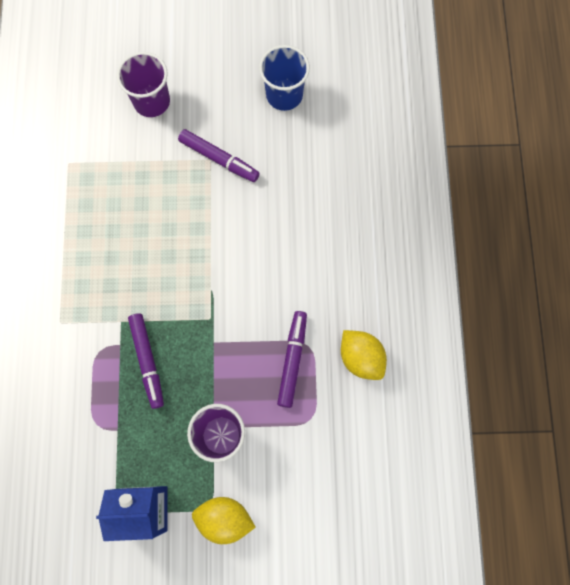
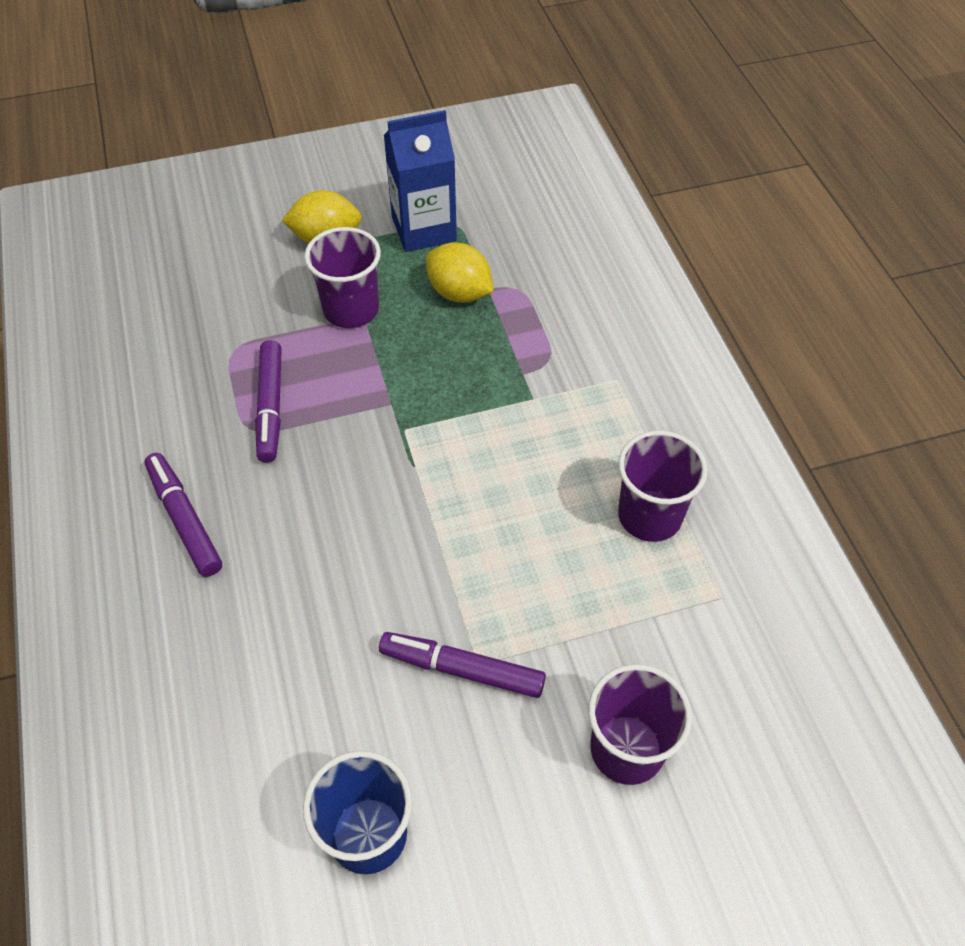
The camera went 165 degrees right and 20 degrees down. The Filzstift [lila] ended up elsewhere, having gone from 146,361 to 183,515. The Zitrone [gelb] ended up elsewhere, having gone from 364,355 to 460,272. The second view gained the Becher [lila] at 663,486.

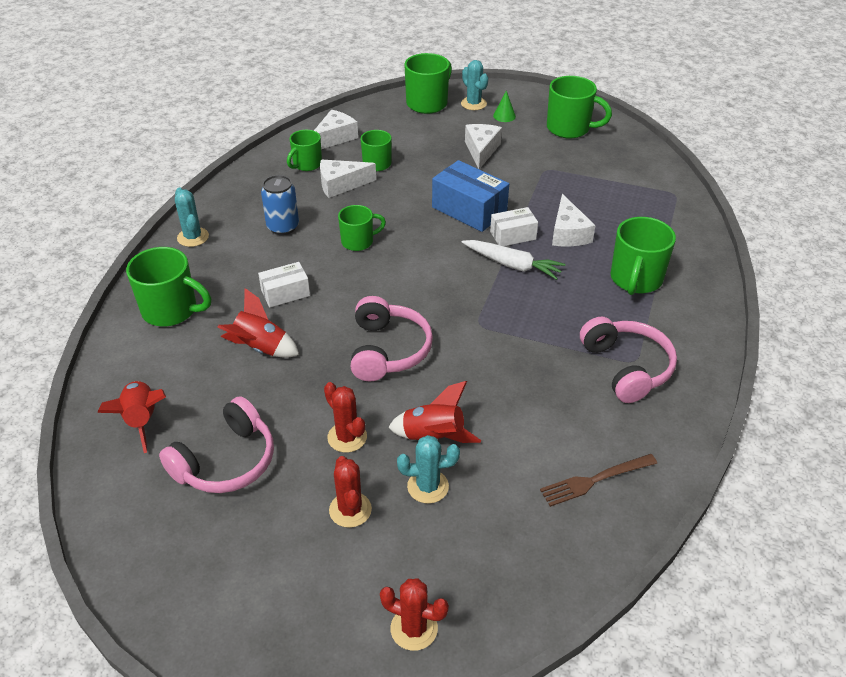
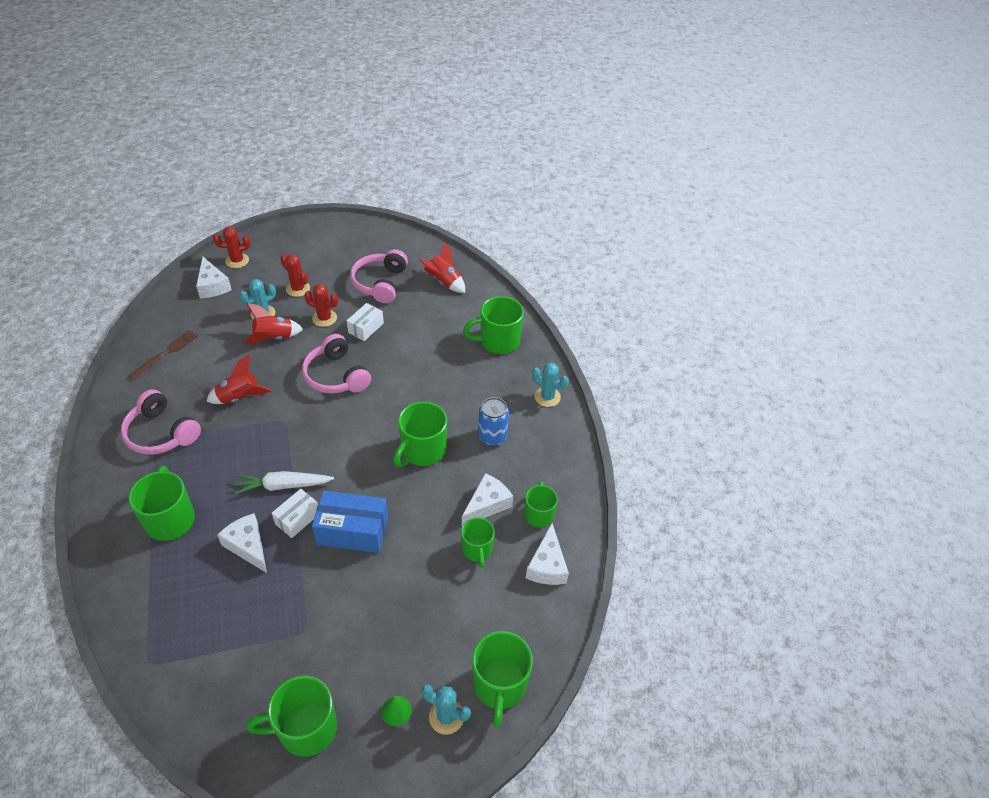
The camera went 145 degrees right and 5 degrees up. The Rakete [rot] ended up elsewhere, having gone from 258,323 to 239,379. The Schachtel [weiß] ended up elsewhere, having gone from 284,284 to 365,322. The size of the Tasse [grün] at 362,228 changed by a factor of 1.58. The Käse [weiß] ended up elsewhere, having gone from 483,146 to 214,277.

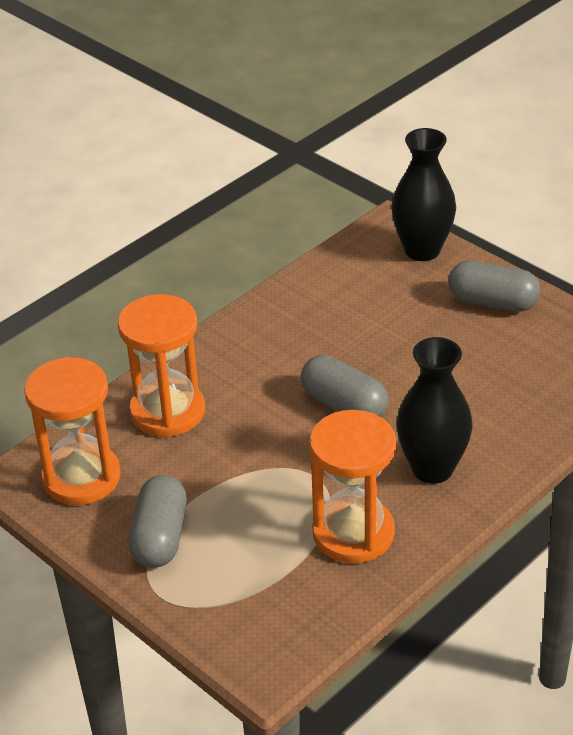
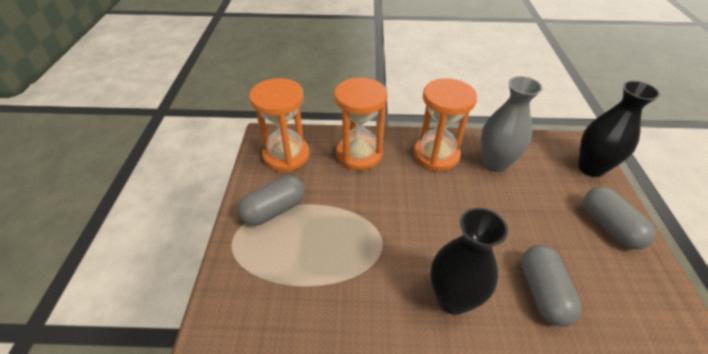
The camera went 45 degrees right and 5 degrees up. The Kapsel [grau] ended up elsewhere, having gone from 344,386 to 551,286. The Sanduhr [orange] ended up elsewhere, having gone from 352,487 to 445,124. The second view gained the Vase [grau] at 512,124.

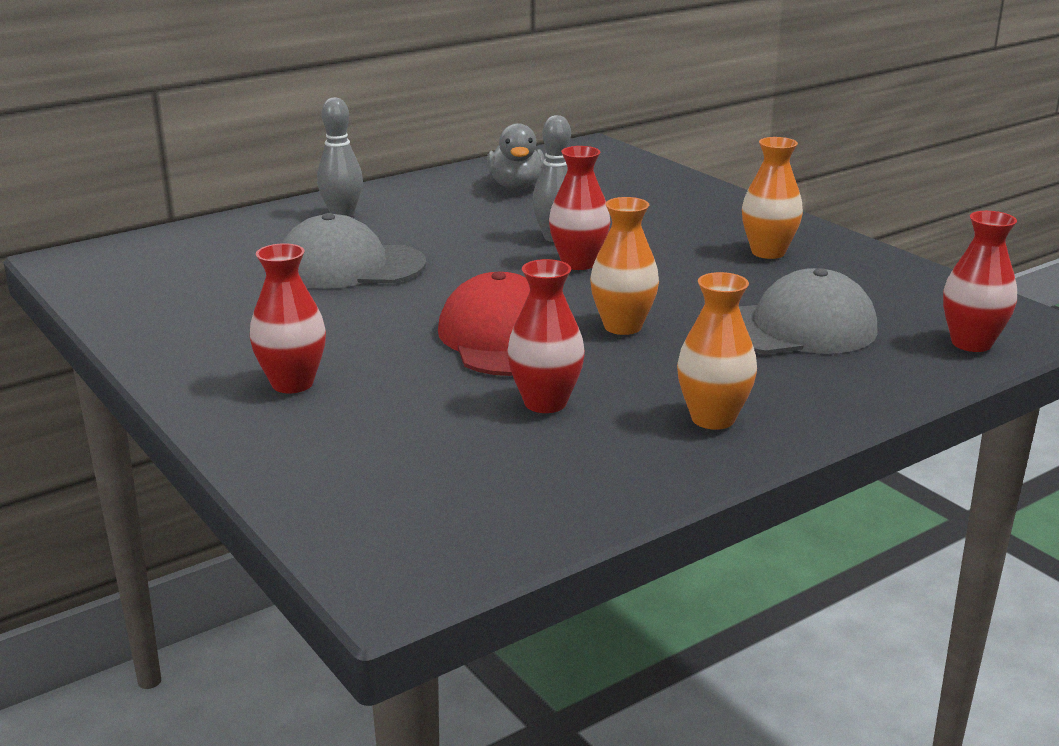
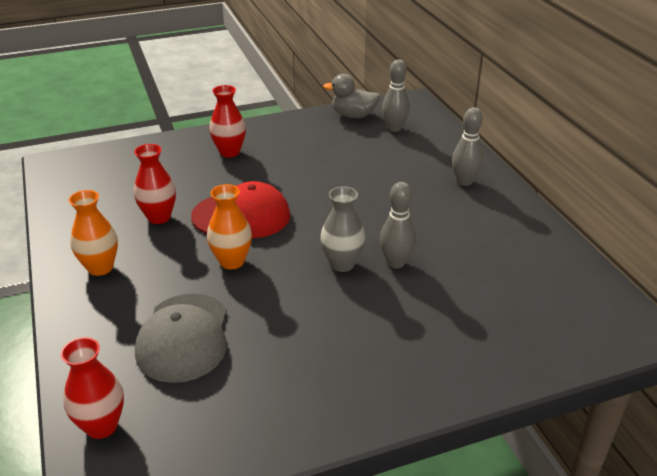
The camera went 105 degrees right and 10 degrees up. The second view lost the Kappe [grau] at 354,251. The Ente [grau] ended up elsewhere, having gone from 516,156 to 351,96. What was the Vase [rot] at 579,208 turned into the Vase [grau] at 342,229. The second view lost the Vase [orange] at 772,198. The second view gained the Bowlingkegel [grau] at 396,95.

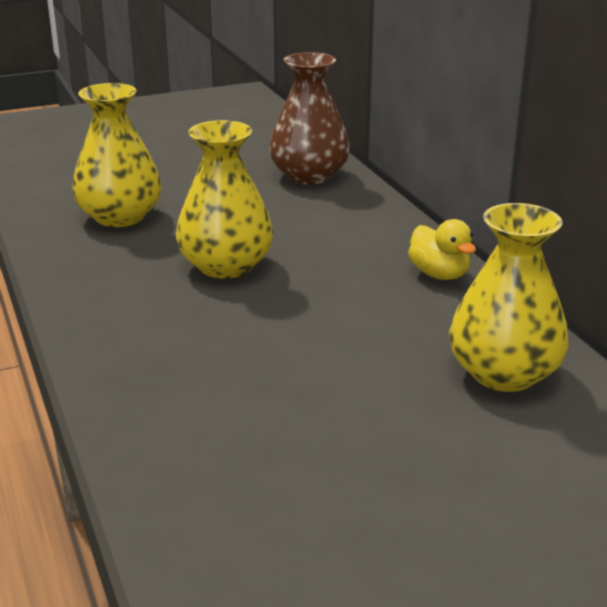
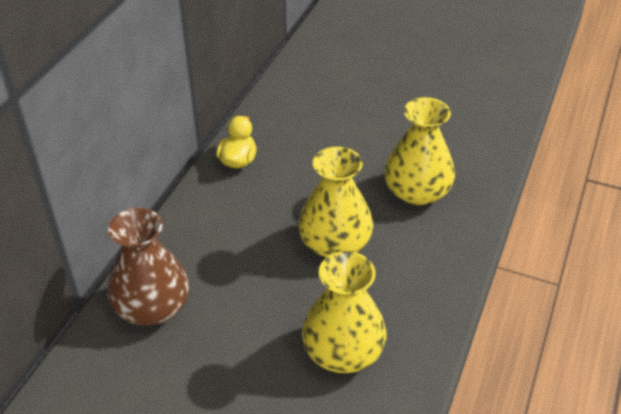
The camera went 135 degrees left and 15 degrees up. The Vase [gelb] ended up elsewhere, having gone from 509,297 to 419,151.

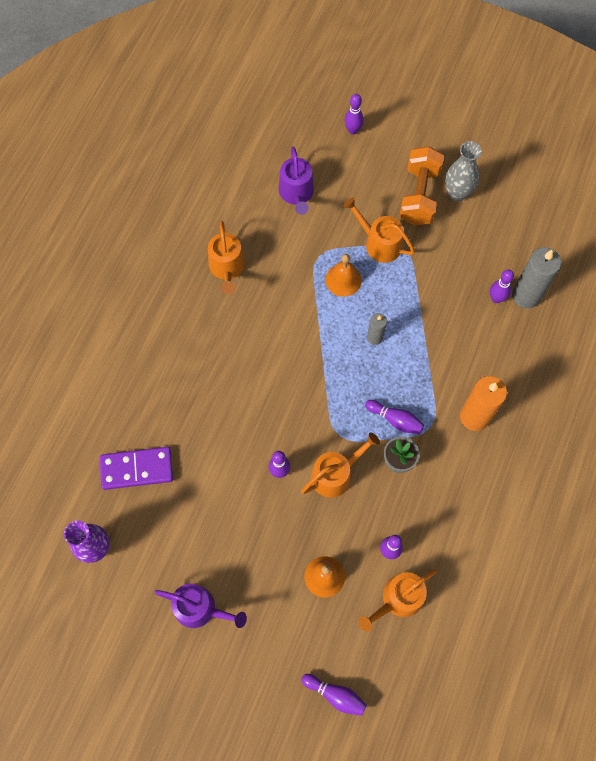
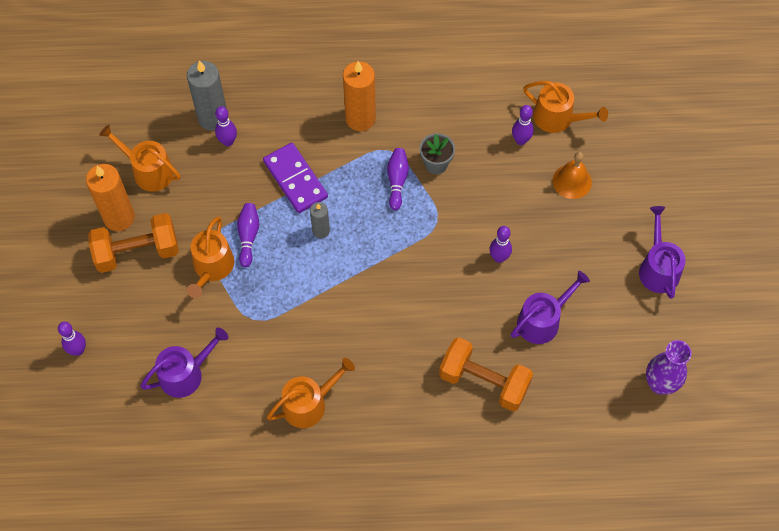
The camera went 115 degrees left and 5 degrees down. The Dominostein [lila] ended up elsewhere, having gone from 136,468 to 295,178. The Gießkanne [orange] ended up elsewhere, having gone from 340,465 to 139,158. The Bowlingkegel [lila] ended up elsewhere, having gone from 334,695 to 248,235. The second view lost the Glocke [orange] at 343,275. Where the Vase [grau] stood at 463,171, the Kerze [orange] came to stand at 110,197. The second view gained the Hantel [orange] at 486,374. The second view gained the Gießkanne [lila] at 550,307.

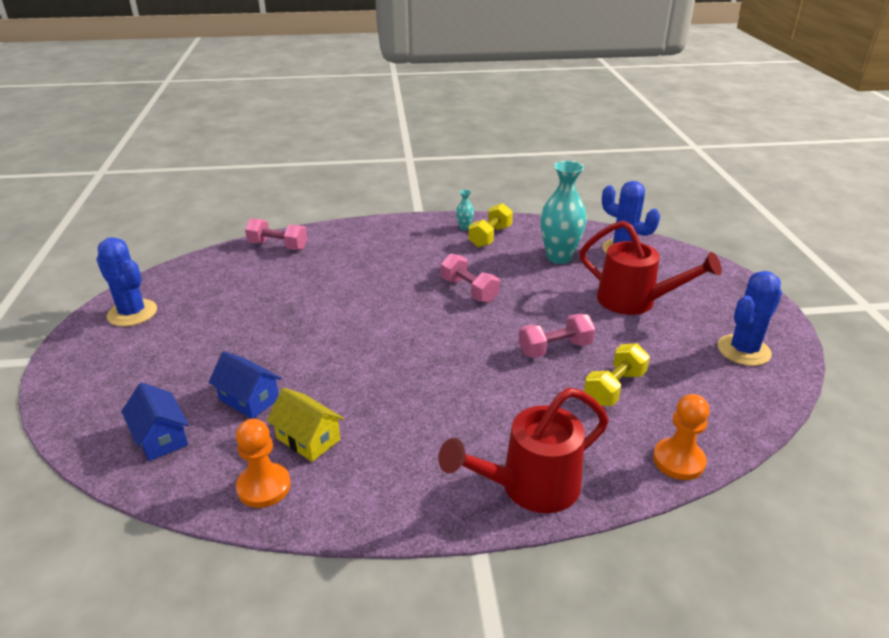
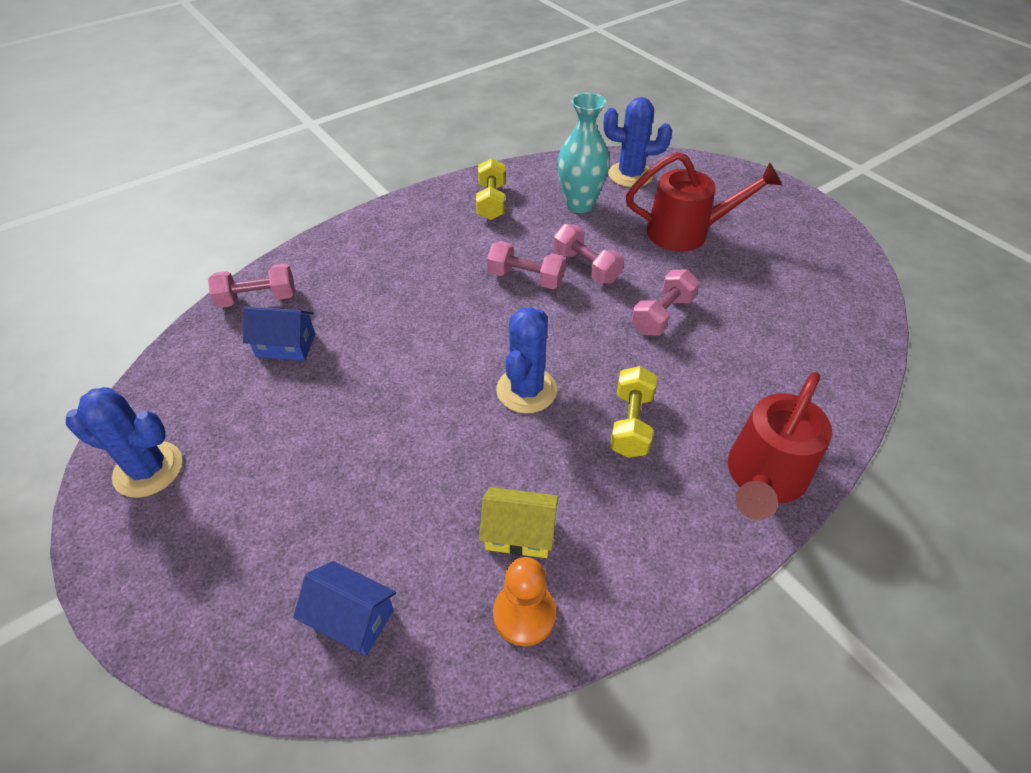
The camera went 30 degrees left and 15 degrees up. The Haus [blau] ended up elsewhere, having gone from 245,385 to 279,334. The second view lost the Vase [türkis] at 465,210. The Hantel [gelb] ended up elsewhere, having gone from 617,374 to 633,412. The second view lost the Bauer [orange] at 681,437. The Kaktus [blau] ended up elsewhere, having gone from 750,318 to 526,360. The second view gained the Hantel [rosa] at 588,254.

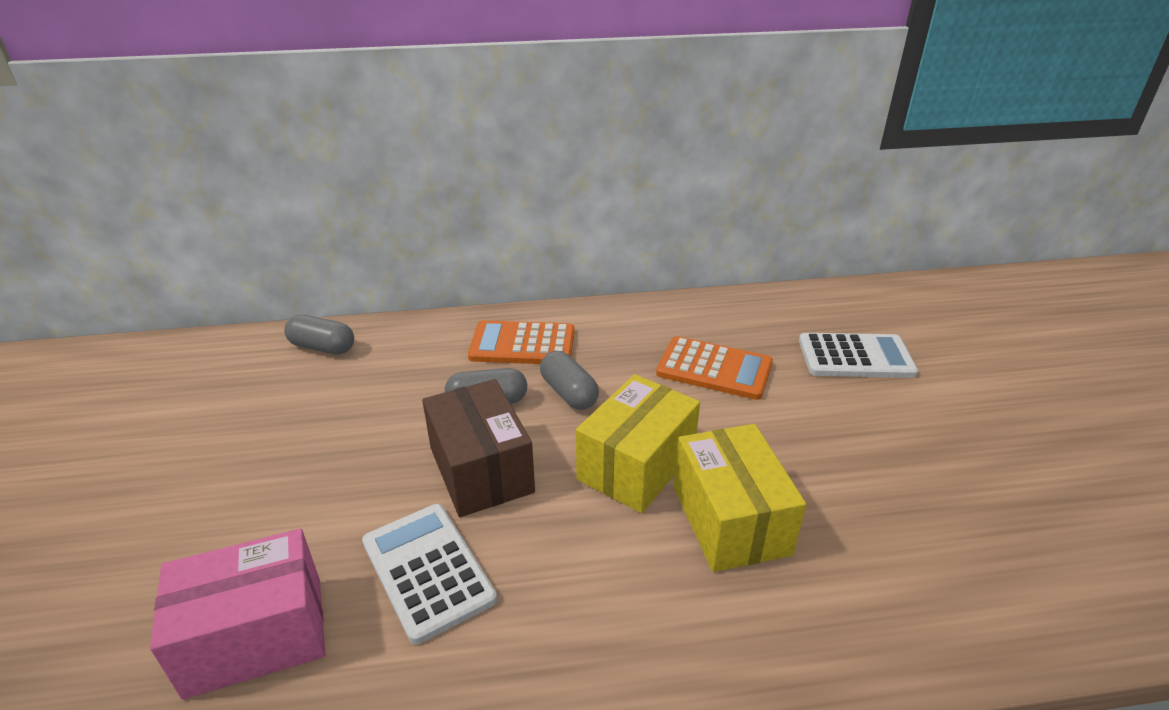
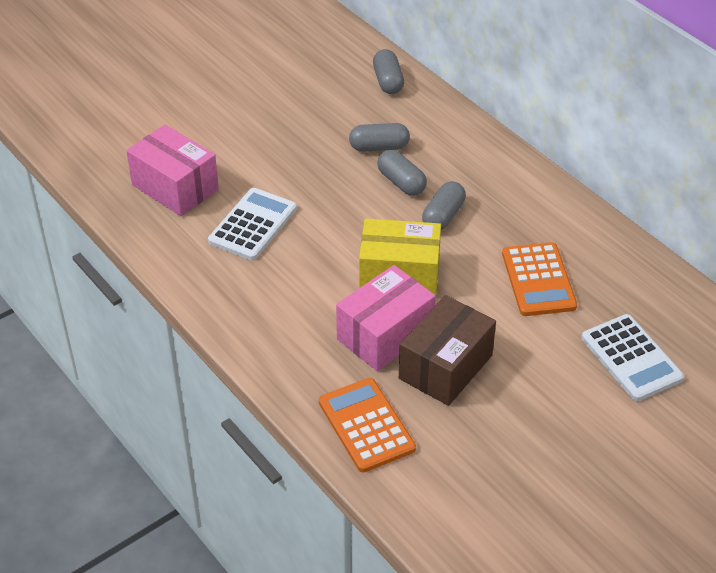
The camera went 60 degrees right and 10 degrees up. The Schachtel [braun] ended up elsewhere, having gone from 478,448 to 447,350. The Taschenrechner [orange] ended up elsewhere, having gone from 521,342 to 367,425. What was the Schachtel [gelb] at 740,498 turned into the Schachtel [rosa] at 386,318. The second view gained the Kapsel [grau] at 379,137.

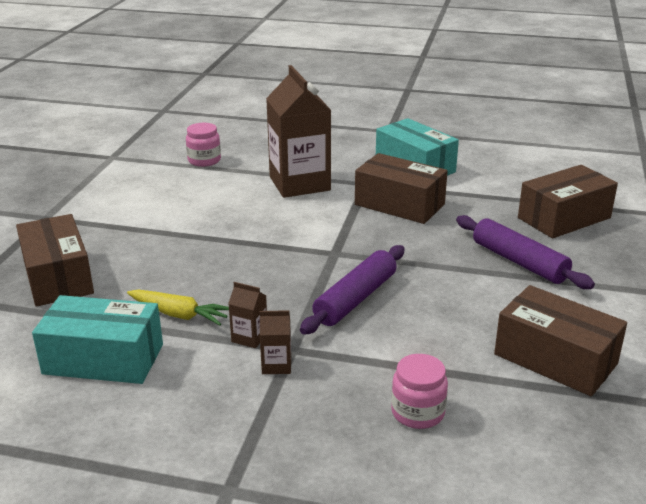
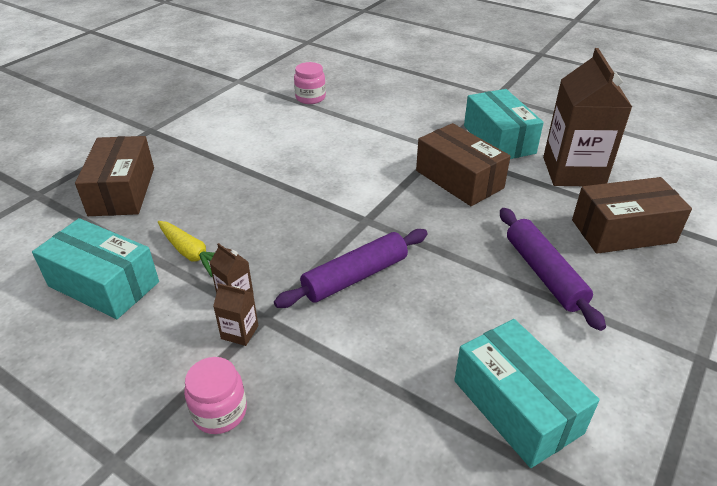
The camera went 20 degrees right and 10 degrees up. The Getränkekarton [braun] ended up elsewhere, having gone from 298,131 to 587,117. The Einmachglas [rosa] ended up elsewhere, having gone from 419,391 to 215,395. What was the Schachtel [braun] at 560,340 turned into the Schachtel [türkis] at 527,393.

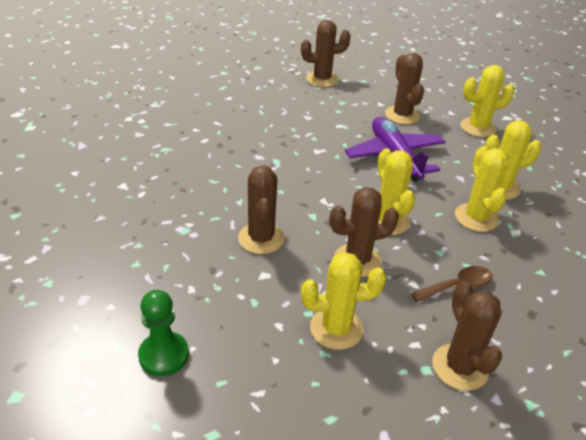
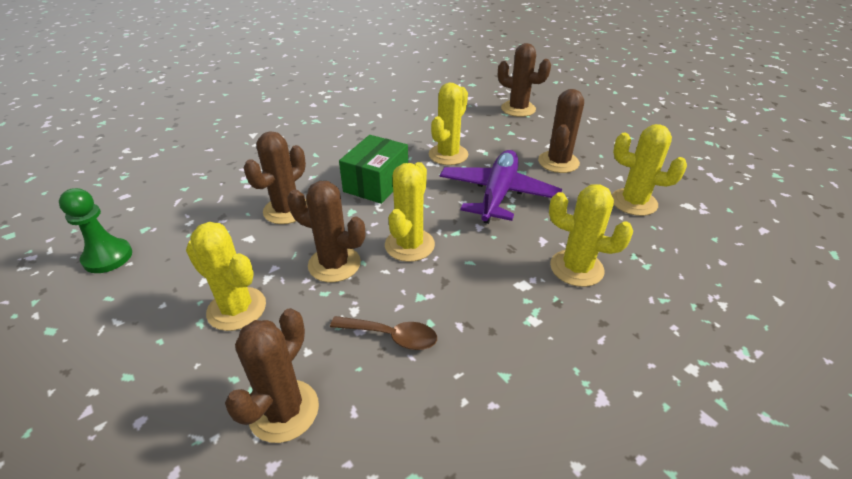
The camera went 40 degrees right and 0 degrees up. The Kaktus [gelb] ended up elsewhere, having gone from 481,189 to 448,124. The second view gained the Schachtel [grün] at 373,169.

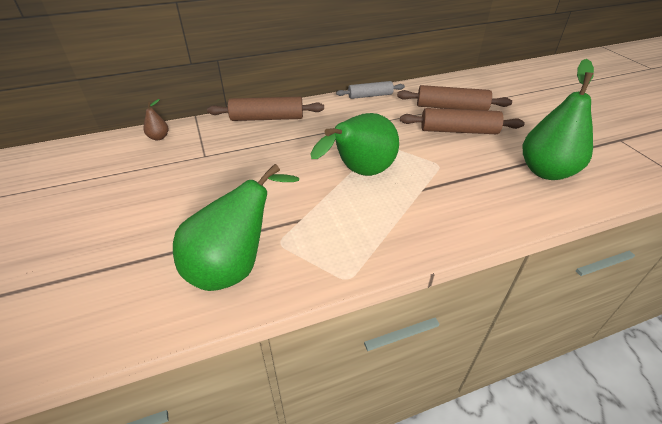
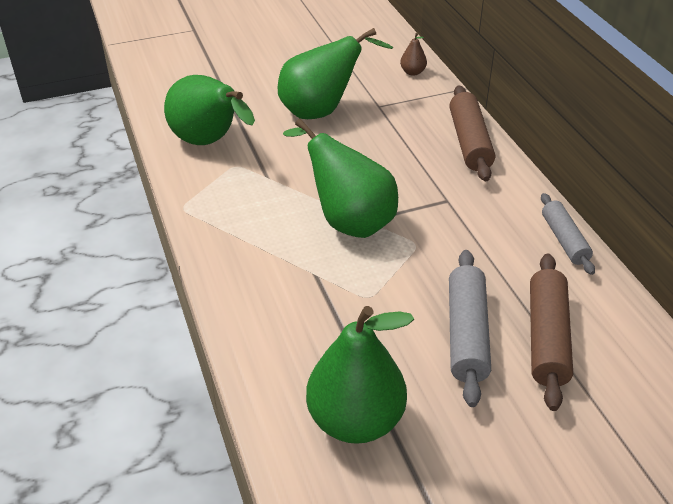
The camera went 90 degrees right and 0 degrees up. What was the Nudelholz [braun] at 462,121 turned into the Nudelholz [grau] at 470,328. The second view gained the Birne [grün] at 335,73.

